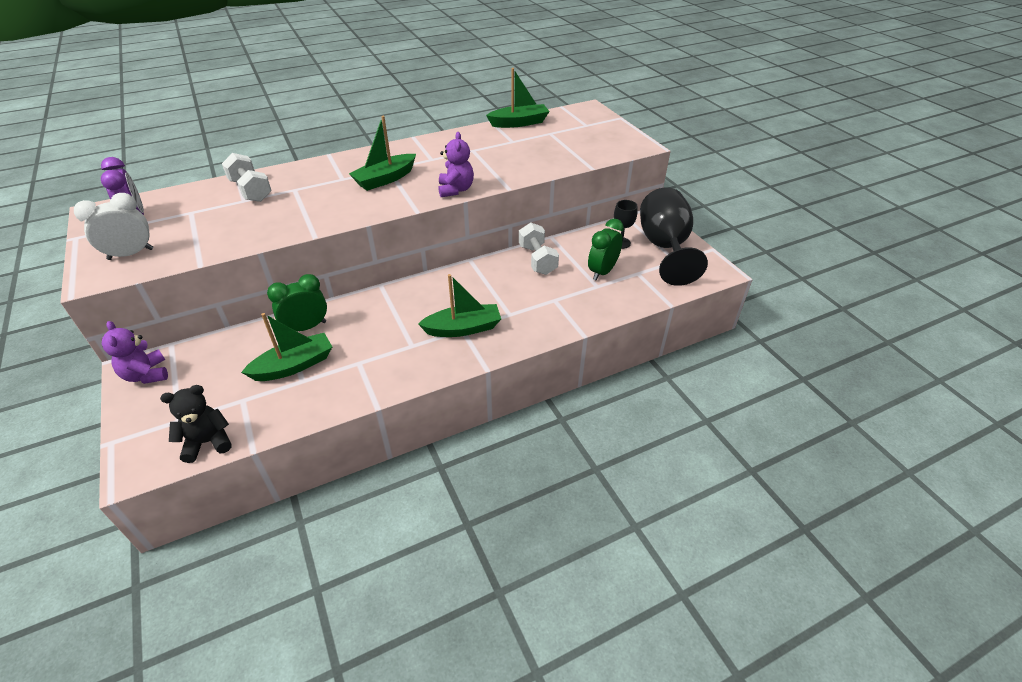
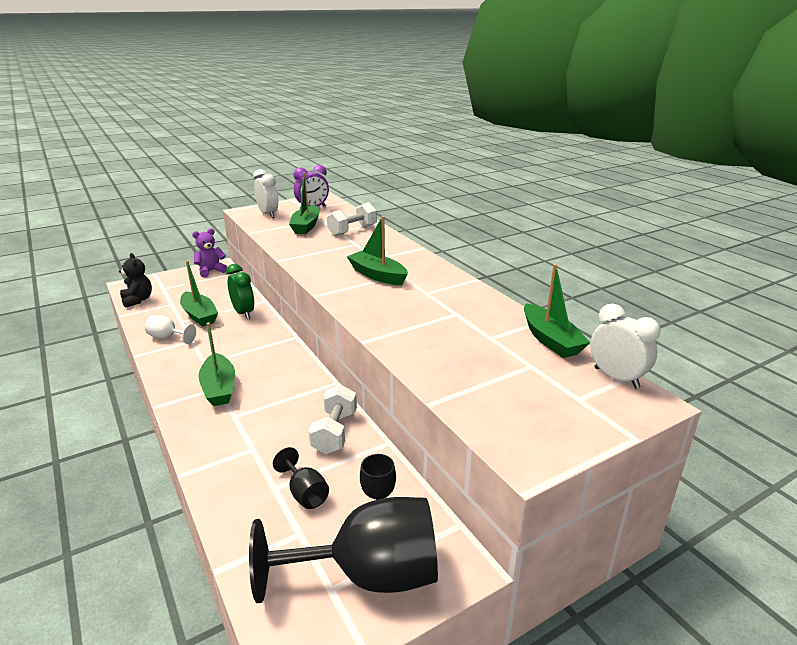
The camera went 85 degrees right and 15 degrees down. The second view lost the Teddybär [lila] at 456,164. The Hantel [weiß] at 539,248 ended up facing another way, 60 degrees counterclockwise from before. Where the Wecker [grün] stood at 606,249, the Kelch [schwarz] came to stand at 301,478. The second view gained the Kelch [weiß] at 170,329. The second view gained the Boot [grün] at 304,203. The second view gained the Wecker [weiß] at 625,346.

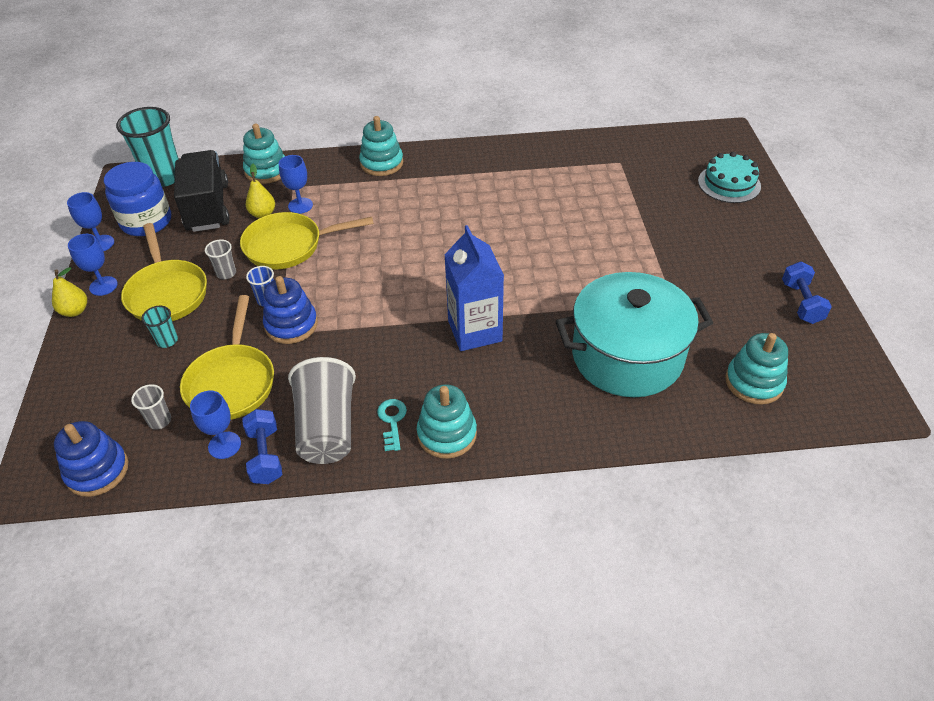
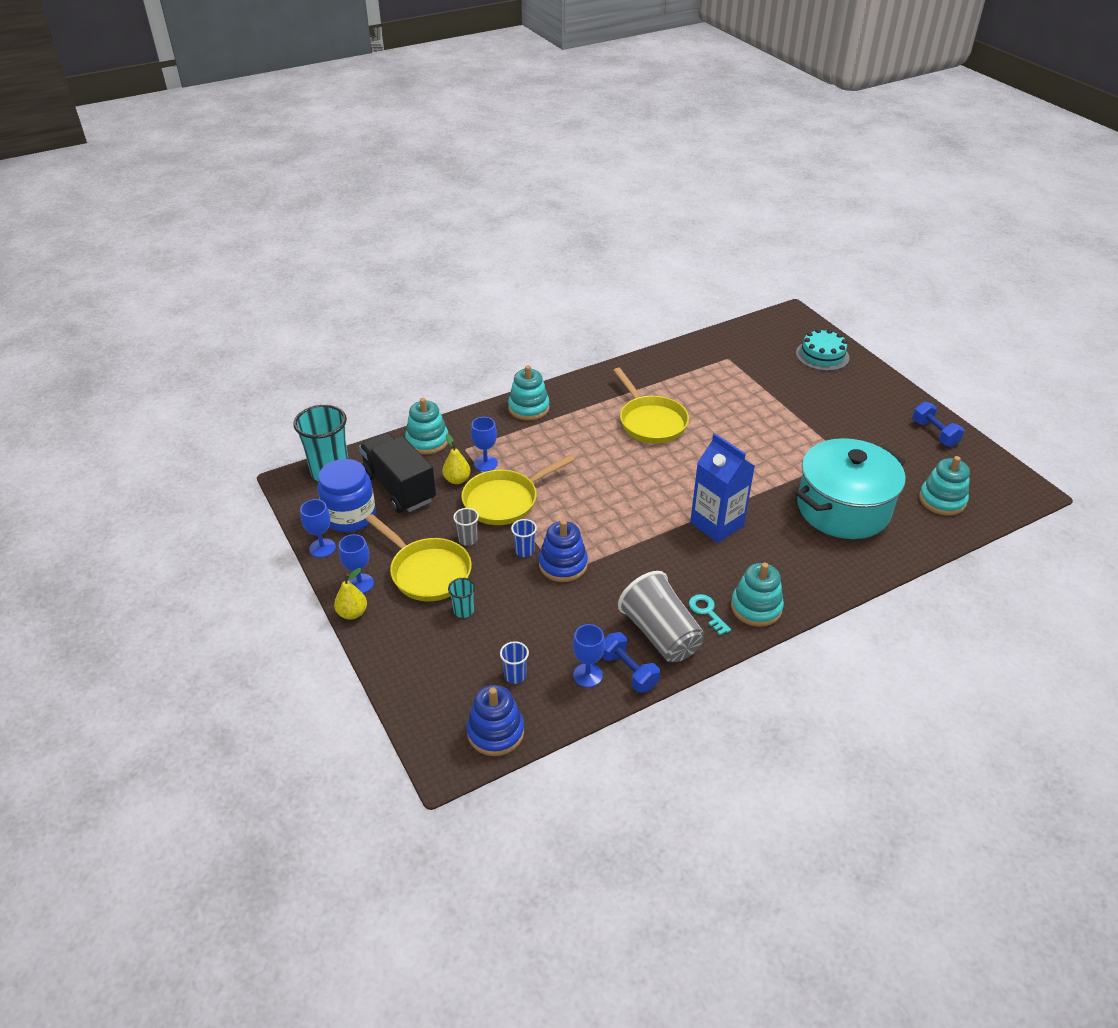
The camera went 25 degrees left and 5 degrees down. What was the Becher [grau] at 151,406 turned into the Becher [blau] at 514,662. The Pfanne [gelb] ended up elsewhere, having gone from 227,357 to 651,405.

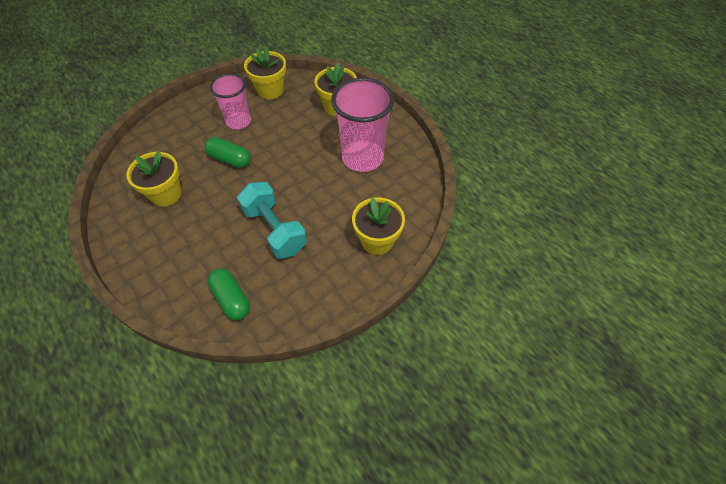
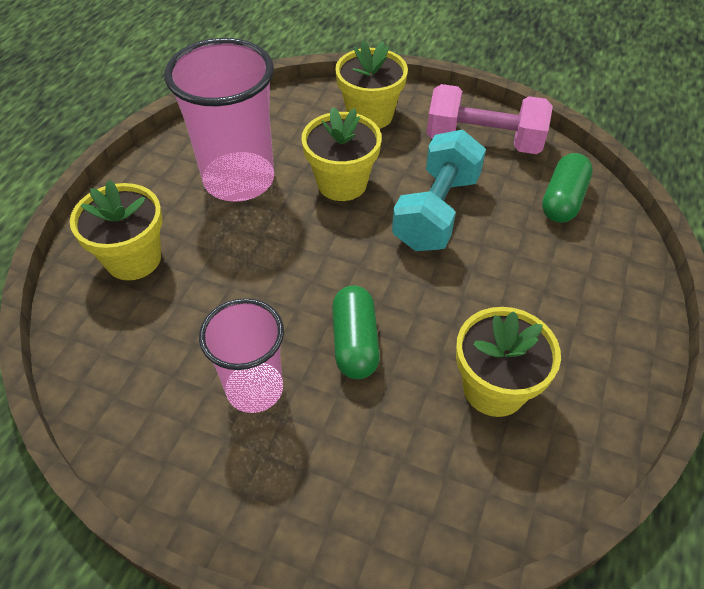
The camera went 120 degrees left and 5 degrees down. The Blumentopf [gelb] ended up elsewhere, having gone from 265,73 to 341,154. The second view gained the Hantel [rosa] at 490,119.

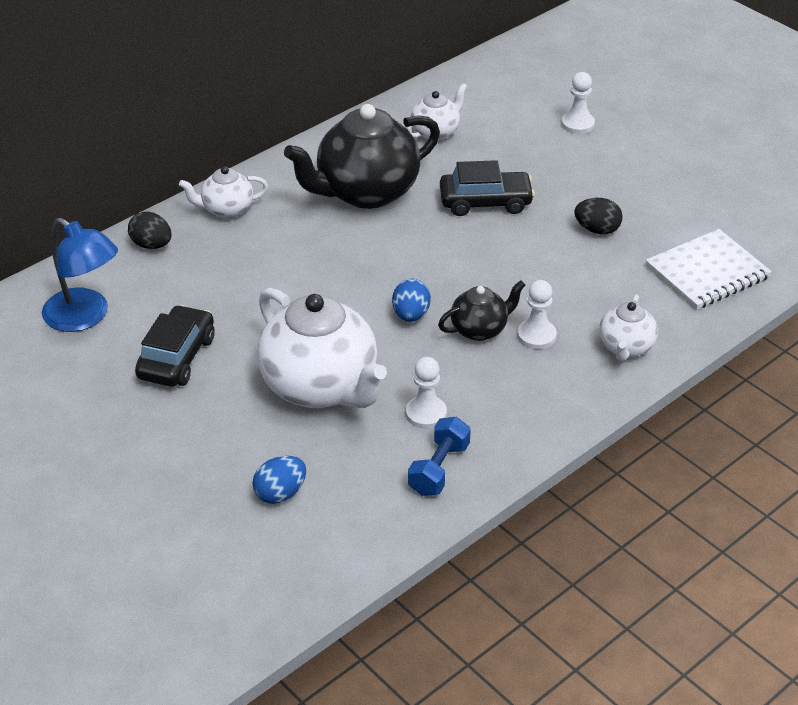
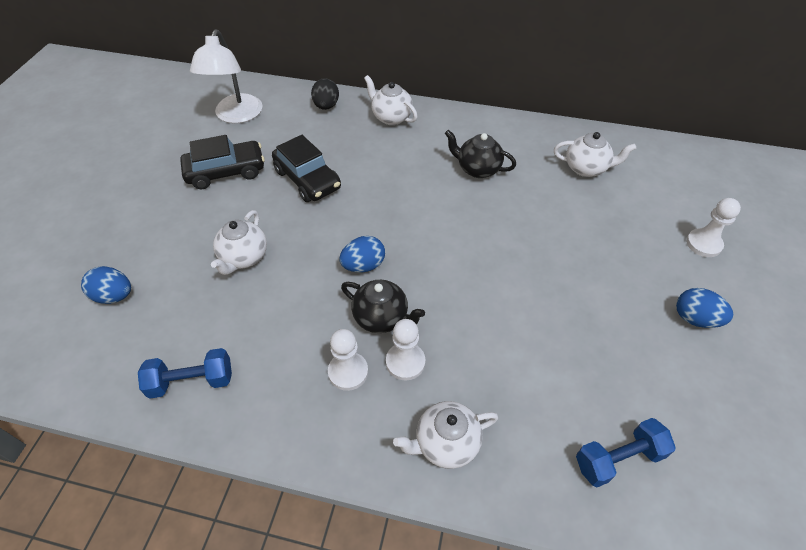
The camera went 55 degrees right and 10 degrees up. What was the Lampe [blau] at 80,275 turned into the Lampe [weiß] at 226,76. The size of the Teekanne [weiß] at 322,348 changed by a factor of 0.50. The size of the Teekanne [schwarz] at 362,156 changed by a factor of 0.50. The Bauer [weiß] ended up elsewhere, having gone from 426,393 to 348,360. The Auto [schwarz] ended up elsewhere, having gone from 487,188 to 306,168. The second view lost the Ei [schwarz] at 598,216. Where the Notizbuch [weiß] stood at 709,269, the Hantel [blau] came to stand at 626,452. The second view gained the Ei [blau] at 704,308.

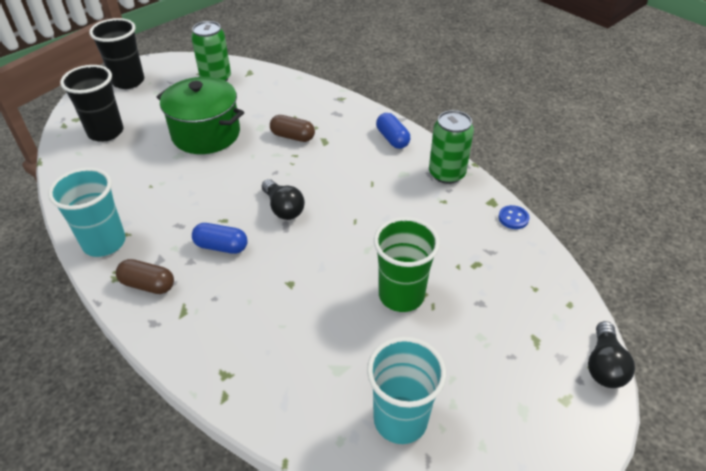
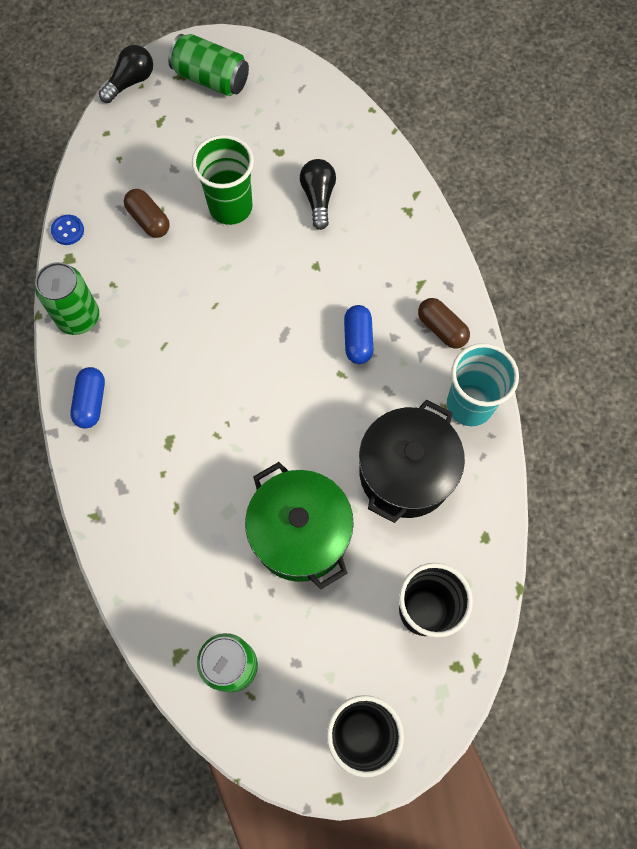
The camera went 150 degrees left and 25 degrees up. The Kapsel [blau] at 220,238 ended up facing another way, 45 degrees clockwise from before. The Glühbirne [schwarz] ended up elsewhere, having gone from 283,199 to 318,194. The Kapsel [braun] ended up elsewhere, having gone from 292,128 to 147,213. The second view lost the Becher [türkis] at 406,390. The second view gained the Dose [grün] at 208,65. The second view gained the Kochtopf [schwarz] at 412,461.

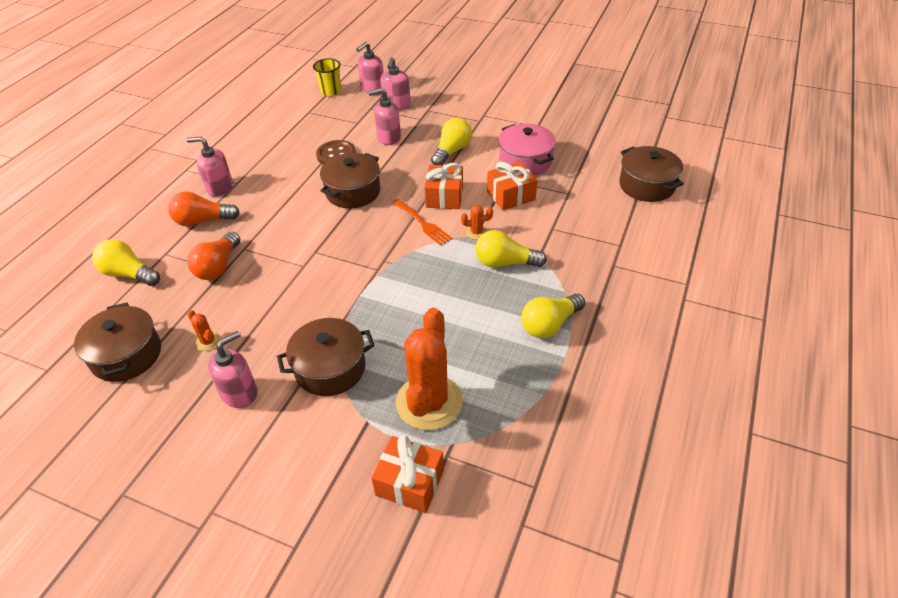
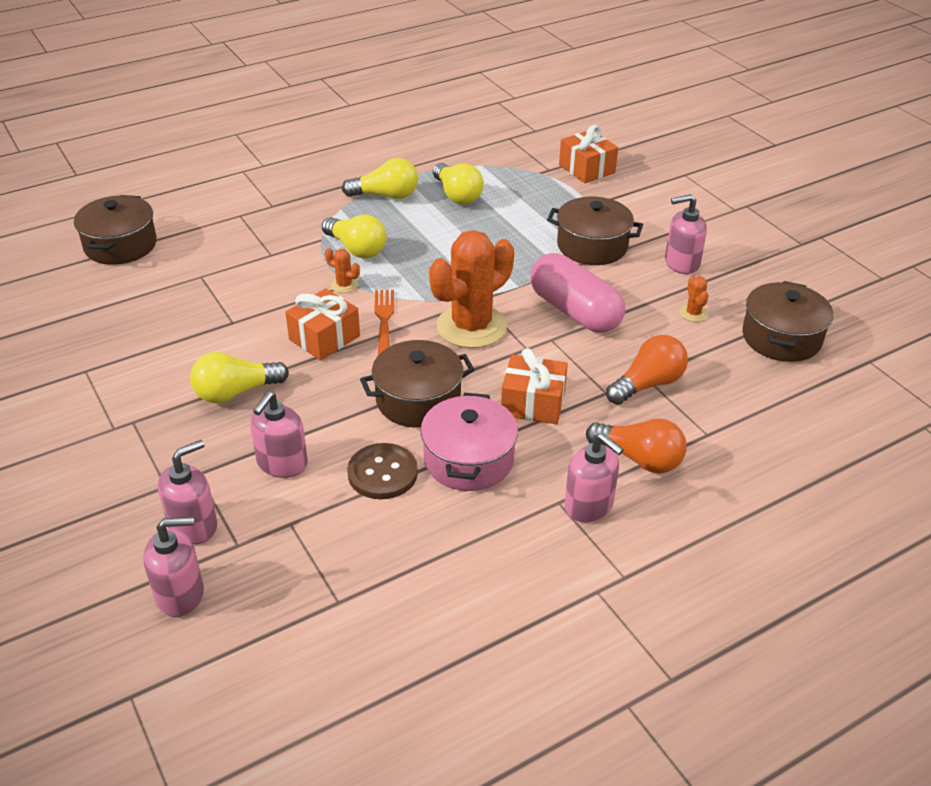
The camera went 145 degrees left and 5 degrees down. The Glühbirne [gelb] ended up elsewhere, having gone from 126,262 to 458,184. The second view lost the Becher [gelb] at 327,77. The Seifenspender [rosa] at 384,116 ended up facing another way, 90 degrees clockwise from before. The Kaktus [orange] ended up elsewhere, having gone from 429,369 to 471,289. The Geschenk [orange] ended up elsewhere, having gone from 512,186 to 534,386. The Kochtopf [rosa] ended up elsewhere, having gone from 527,150 to 469,442. The second view gained the Kapsel [rosa] at 577,293.

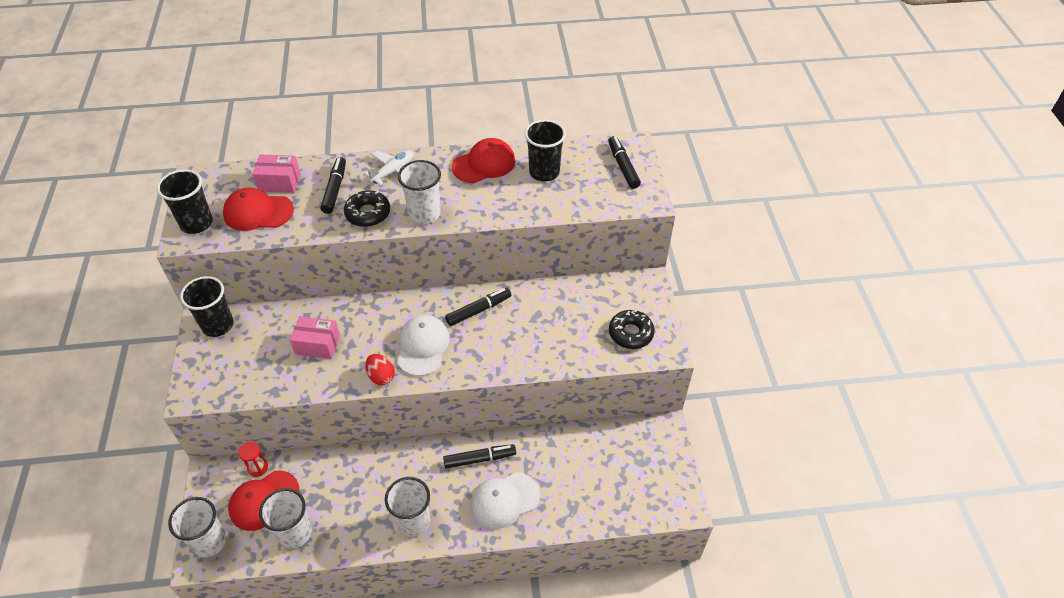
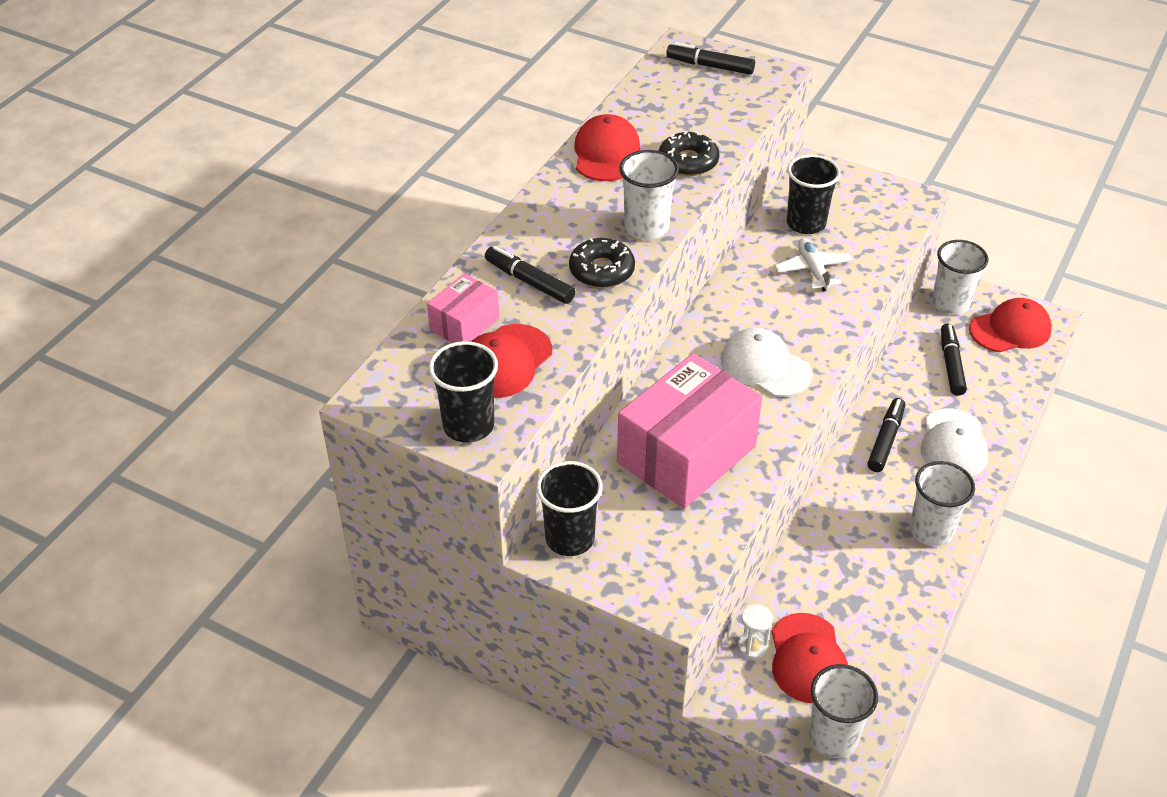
The camera went 55 degrees left and 5 degrees down. What was the Sanduhr [rot] at 253,459 turned into the Sanduhr [weiß] at 755,631. The Becher [weiß] ended up elsewhere, having gone from 285,518 to 960,277. The size of the Schachtel [rosa] at 315,337 changed by a factor of 2.05. The Flugzeug [weiß] ended up elsewhere, having gone from 389,167 to 814,264. The second view lost the Ei [rot] at 380,369. The Filzstift [schwarz] ended up elsewhere, having gone from 478,307 to 954,360. The Becher [schwarz] ended up elsewhere, having gone from 545,151 to 813,194. The Donut [schwarz] ended up elsewhere, having gone from 632,329 to 689,153. The second view gained the Kappe [rot] at 1010,325.

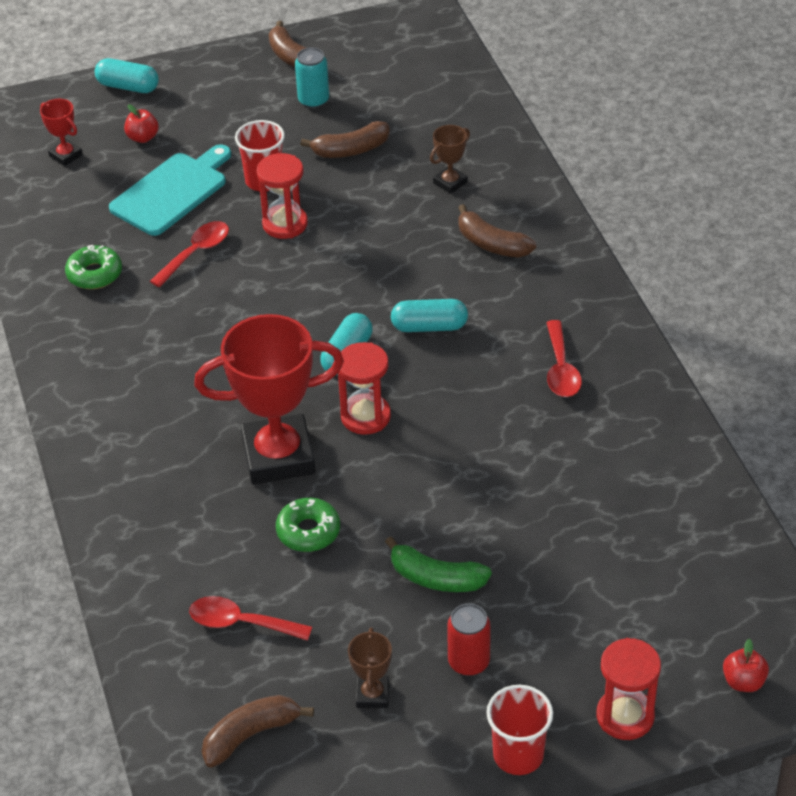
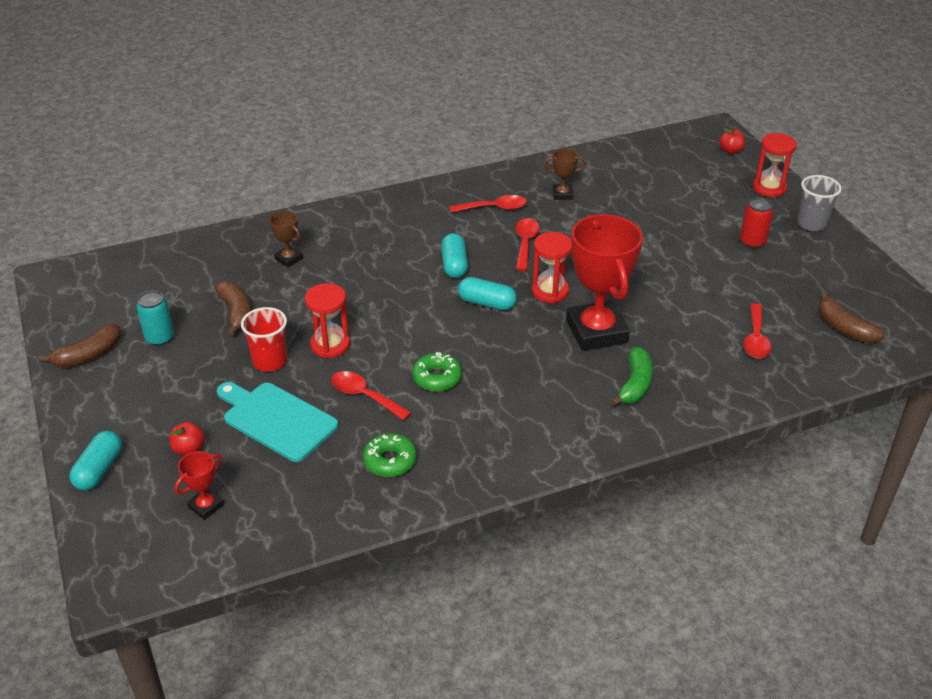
The camera went 95 degrees left and 5 degrees down. The Donut [grün] ended up elsewhere, having gone from 308,525 to 437,371. The Pokal [braun] ended up elsewhere, having gone from 370,667 to 565,174. The Banane [grün] ended up elsewhere, having gone from 438,564 to 632,376. The second view lost the Banane [braun] at 497,230. What was the Becher [rot] at 519,730 turned into the Becher [grau] at 819,203. The second view gained the Löffel [rot] at 527,244.

